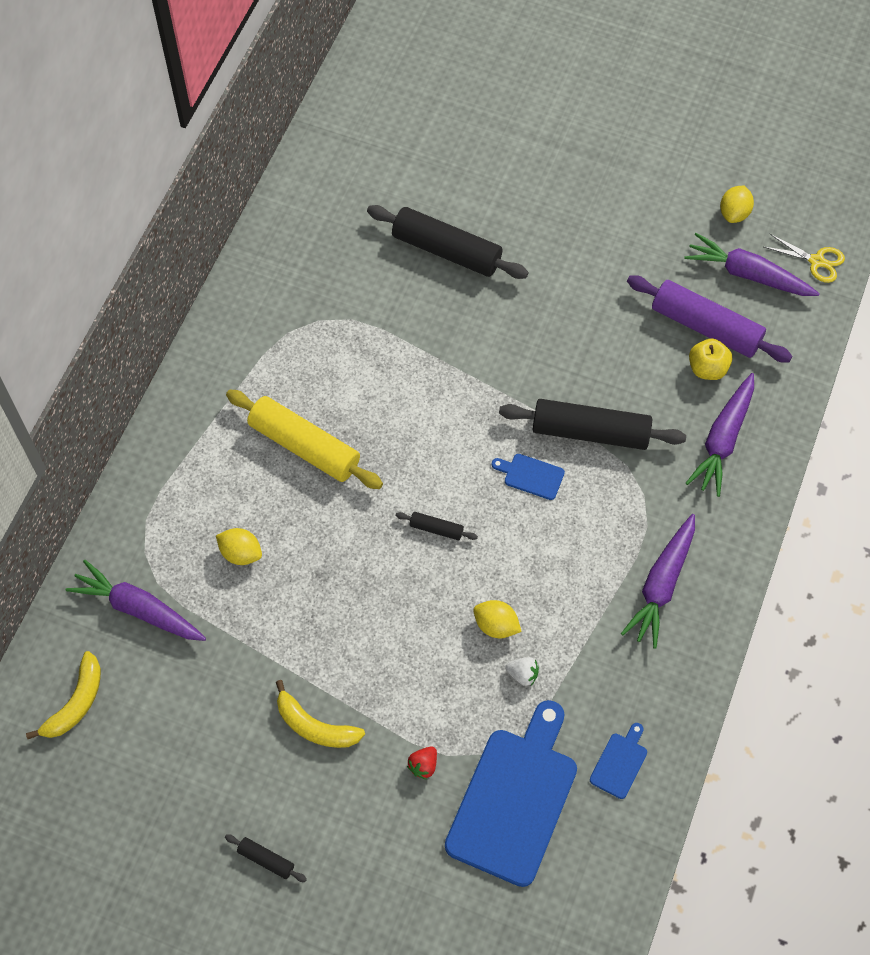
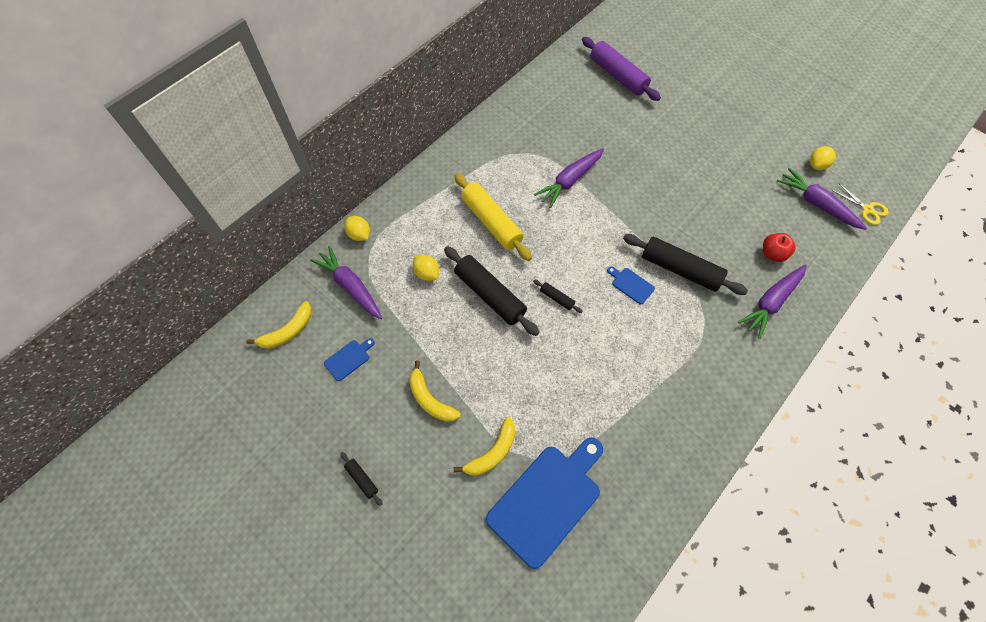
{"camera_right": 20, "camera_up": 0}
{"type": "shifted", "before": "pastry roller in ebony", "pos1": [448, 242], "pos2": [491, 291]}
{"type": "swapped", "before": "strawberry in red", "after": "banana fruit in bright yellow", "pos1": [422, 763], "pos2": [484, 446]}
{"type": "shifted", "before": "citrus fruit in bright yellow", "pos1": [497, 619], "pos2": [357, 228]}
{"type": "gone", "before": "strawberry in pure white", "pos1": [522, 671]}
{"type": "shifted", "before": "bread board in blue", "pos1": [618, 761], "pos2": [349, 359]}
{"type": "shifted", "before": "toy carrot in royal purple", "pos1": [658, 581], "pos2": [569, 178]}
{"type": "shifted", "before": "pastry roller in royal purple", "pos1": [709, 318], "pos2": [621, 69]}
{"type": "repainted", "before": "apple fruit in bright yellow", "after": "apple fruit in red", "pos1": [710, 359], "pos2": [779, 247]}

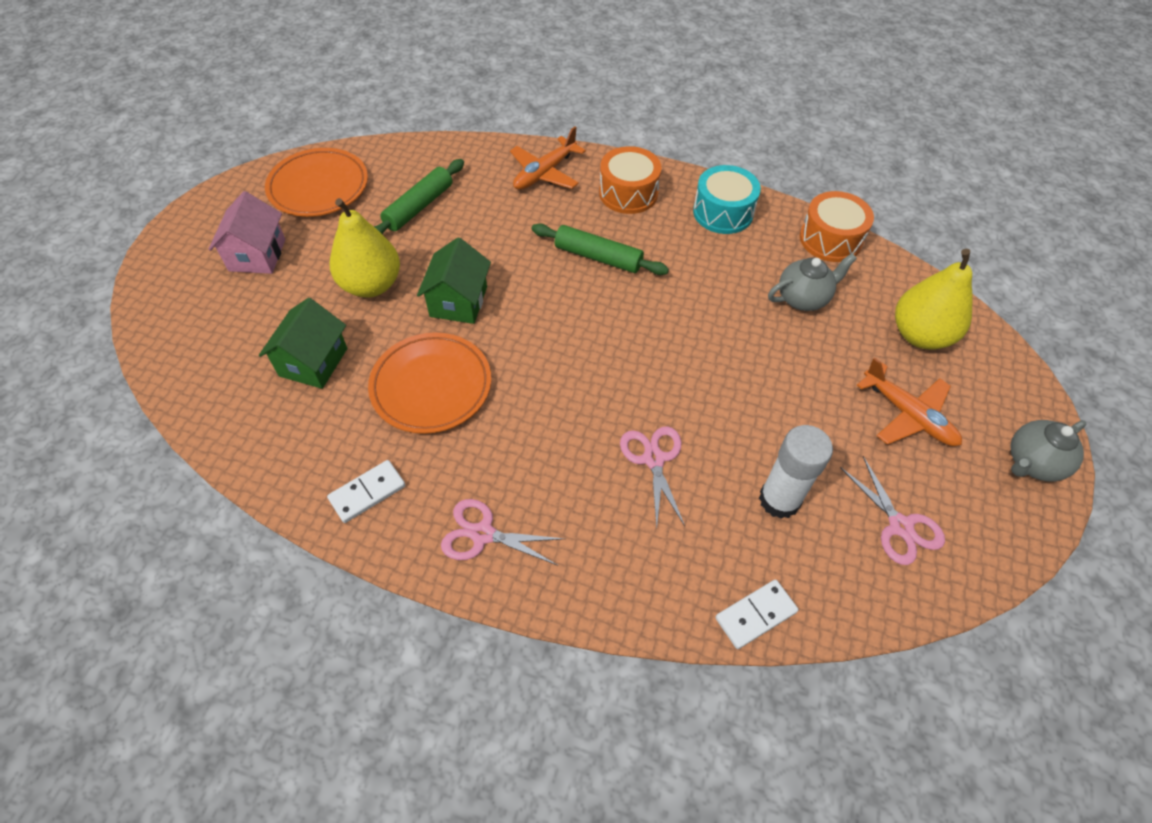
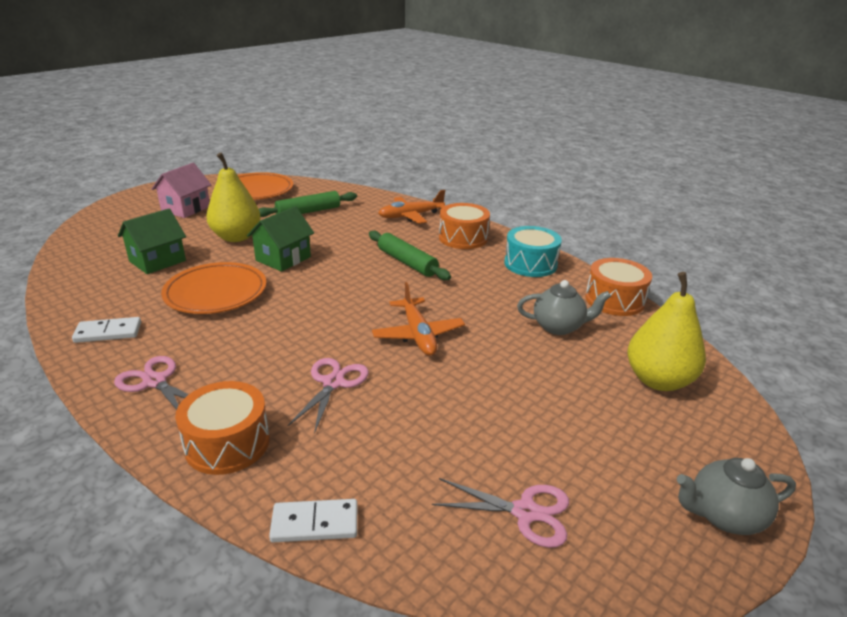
{"camera_right": 25, "camera_up": -25}
{"type": "gone", "before": "glue stick in pure white", "pos1": [796, 472]}
{"type": "rotated", "before": "shears in pink", "pos1": [892, 510], "pos2": [500, 513], "turn": -75}
{"type": "shifted", "before": "toy plane in orange", "pos1": [909, 401], "pos2": [418, 319]}
{"type": "new", "after": "toy drum in orange", "pos2": [222, 428]}

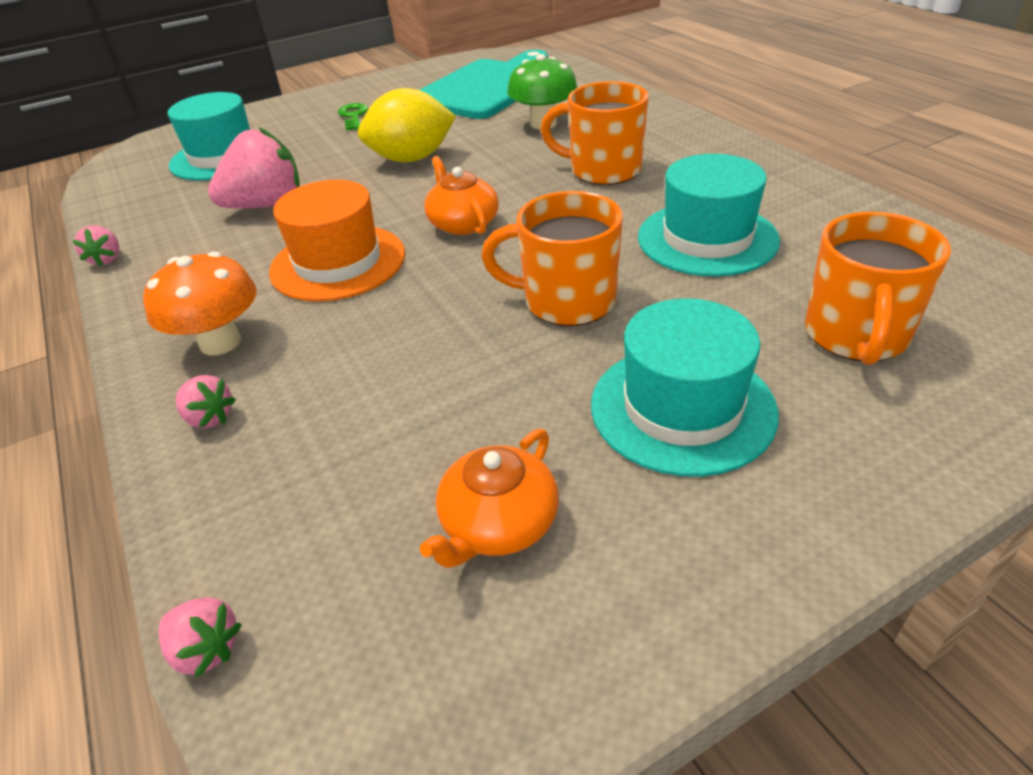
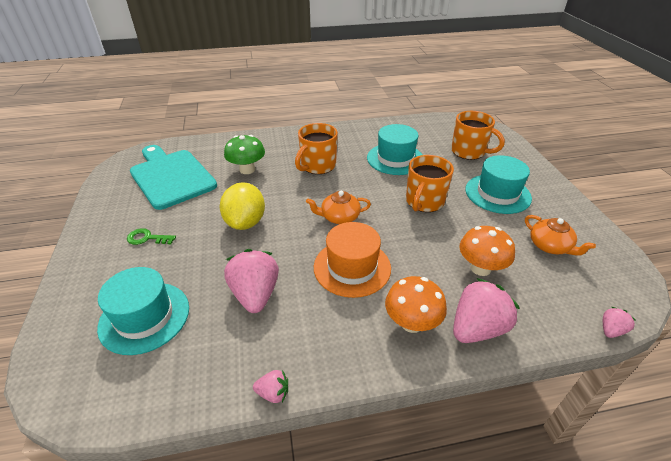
{"camera_right": -75, "camera_up": 0}
{"type": "scaled", "before": "strawberry in pink", "pos1": [205, 402], "pos2": [486, 310], "scale": 2.09}
{"type": "new", "after": "toadstool in orange", "pos2": [487, 251]}

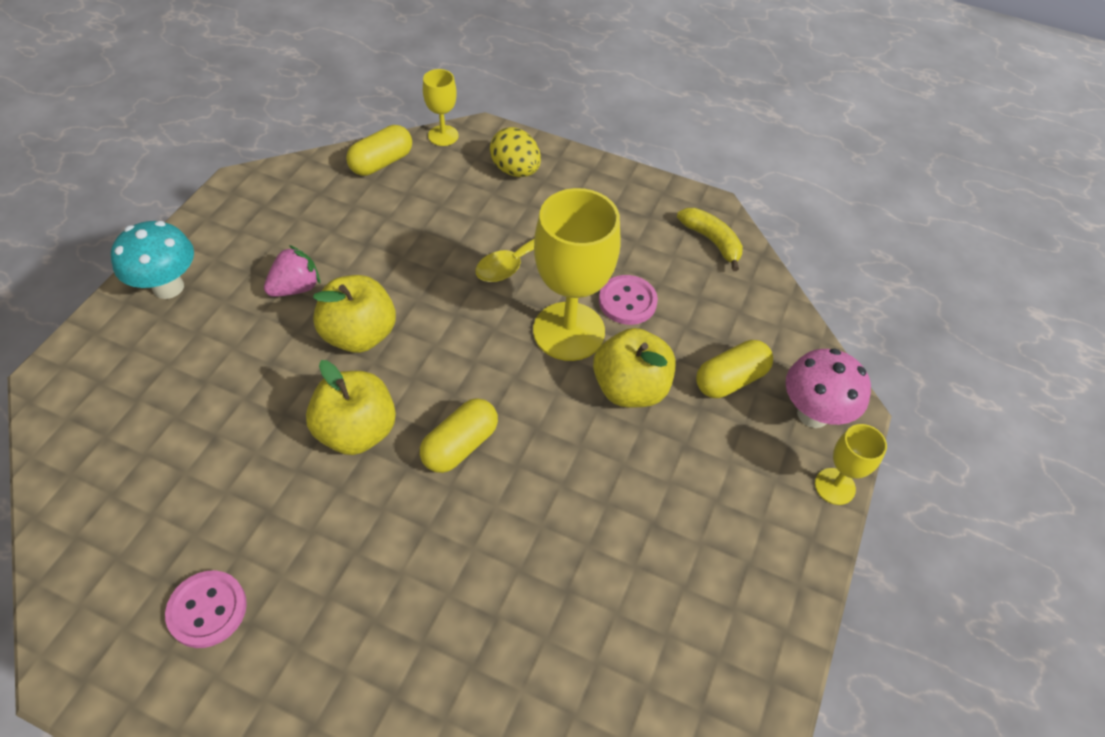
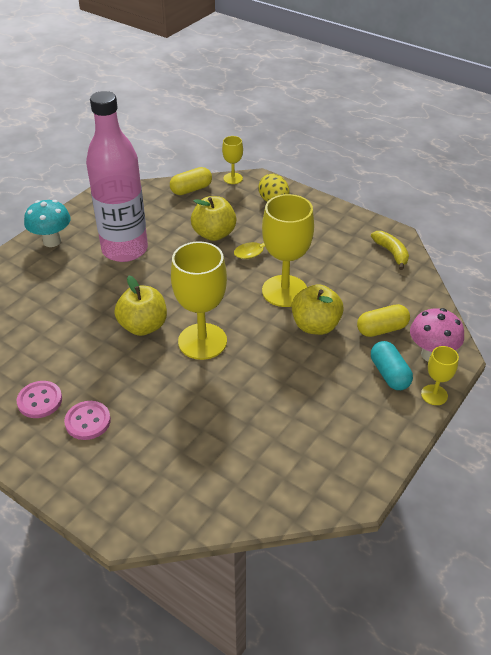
{"camera_right": 15, "camera_up": -10}
{"type": "swapped", "before": "strawberry in pink", "after": "bottle in pink", "pos1": [292, 271], "pos2": [117, 176]}
{"type": "shifted", "before": "apple fruit in bright yellow", "pos1": [354, 314], "pos2": [213, 218]}
{"type": "swapped", "before": "capsule in bright yellow", "after": "wine glass in bright yellow", "pos1": [459, 435], "pos2": [199, 300]}
{"type": "shifted", "before": "sewing button in pink", "pos1": [628, 300], "pos2": [87, 420]}
{"type": "new", "after": "capsule in turquoise", "pos2": [392, 365]}

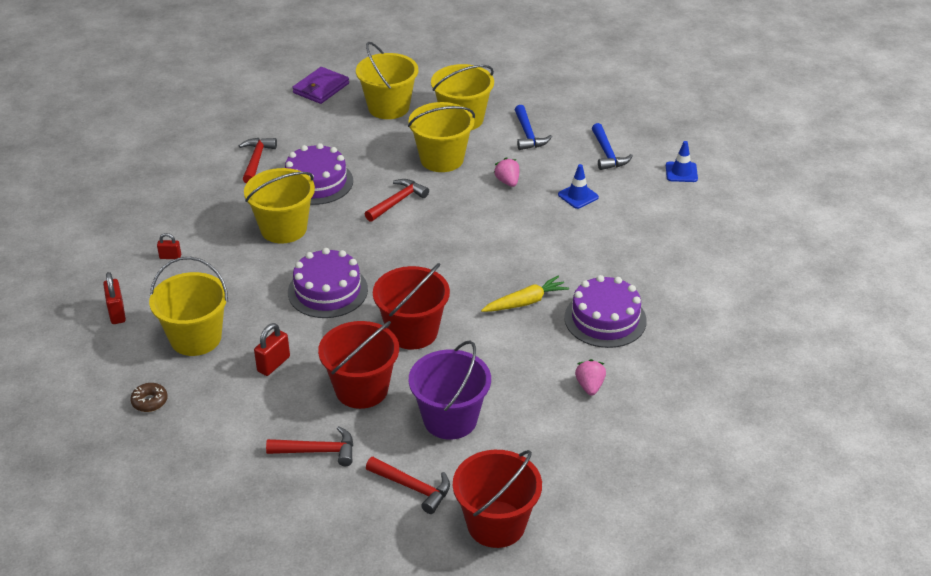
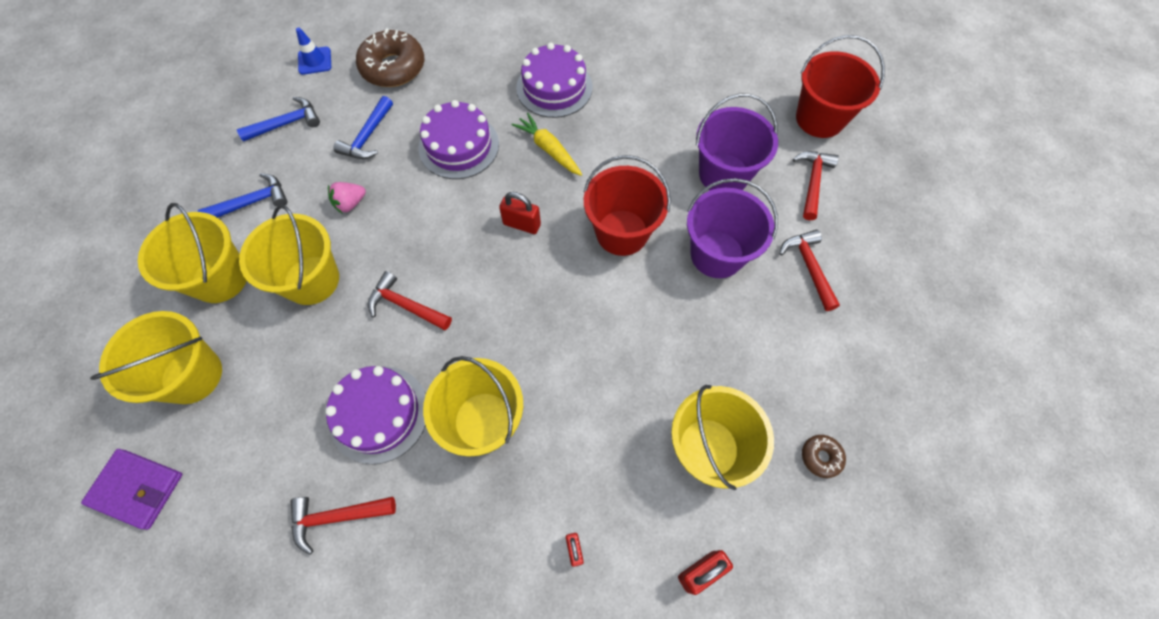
{"camera_right": -105, "camera_up": 25}
{"type": "shifted", "before": "padlock in red", "pos1": [272, 349], "pos2": [520, 213]}
{"type": "shifted", "before": "layer cake in royal purple", "pos1": [328, 283], "pos2": [458, 139]}
{"type": "repainted", "before": "pail in red", "after": "pail in royal purple", "pos1": [358, 365], "pos2": [732, 228]}
{"type": "swapped", "before": "safety cone in blue", "after": "hammer in blue", "pos1": [578, 186], "pos2": [363, 127]}
{"type": "gone", "before": "strawberry in pink", "pos1": [590, 377]}
{"type": "new", "after": "donut in brown", "pos2": [390, 57]}

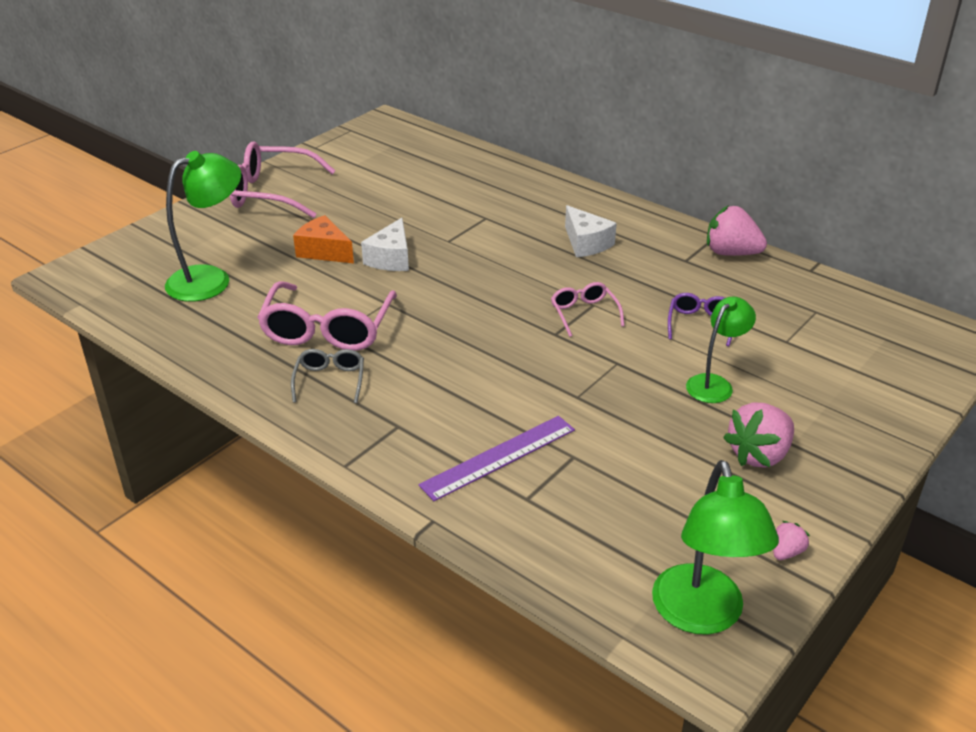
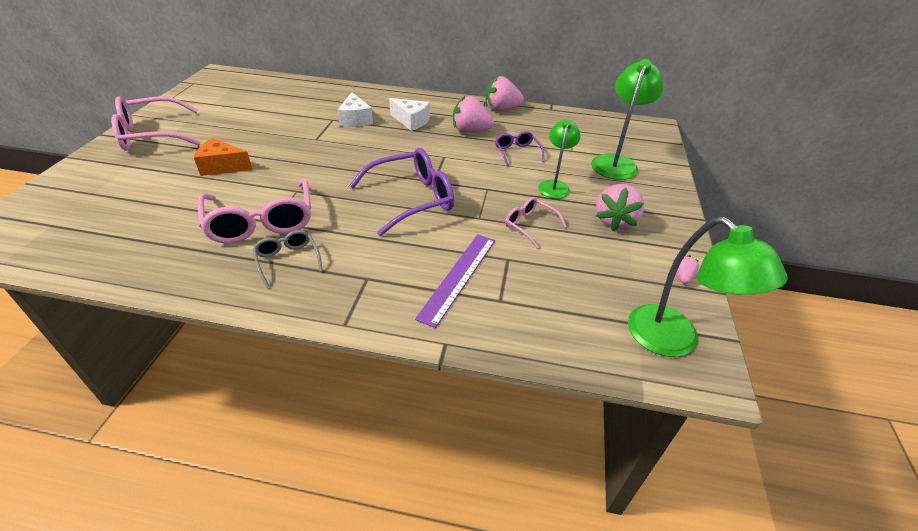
{"camera_right": -30, "camera_up": 5}
{"type": "shifted", "before": "lamp in leaf-green", "pos1": [203, 226], "pos2": [627, 119]}
{"type": "shifted", "before": "piece of cheese in pure white", "pos1": [385, 244], "pos2": [355, 109]}
{"type": "shifted", "before": "spectacles in pink", "pos1": [588, 309], "pos2": [536, 223]}
{"type": "new", "after": "spectacles in royal purple", "pos2": [401, 192]}
{"type": "new", "after": "strawberry in pink", "pos2": [473, 114]}

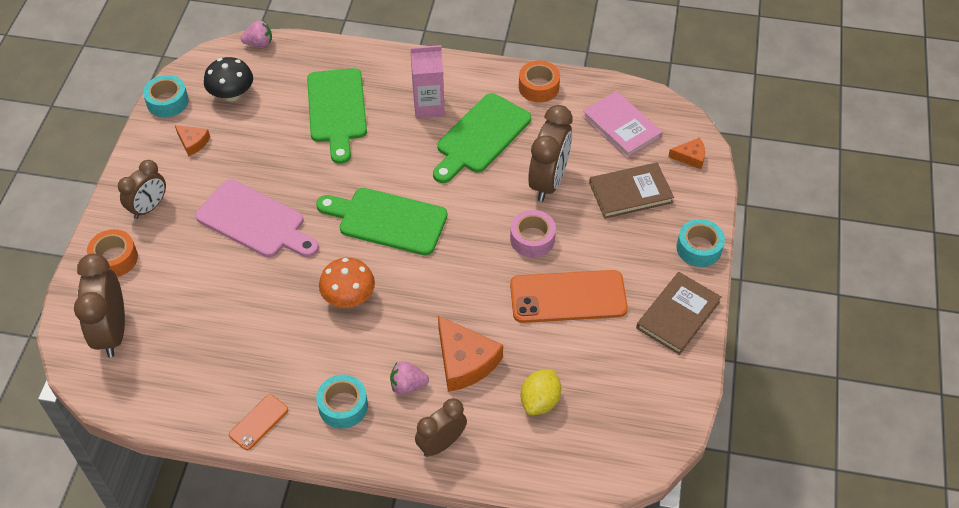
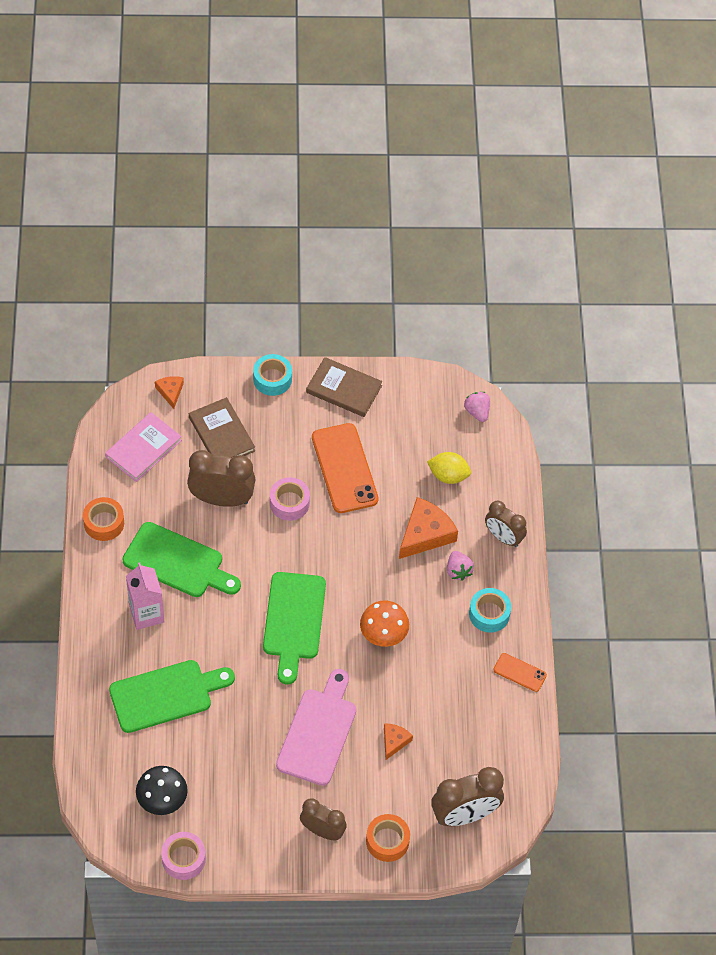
{"camera_right": -105, "camera_up": 5}
{"type": "repainted", "before": "tape in turquoise", "after": "tape in pink", "pos1": [166, 96], "pos2": [183, 856]}
{"type": "shifted", "before": "piece of cheese in orange", "pos1": [192, 140], "pos2": [398, 741]}
{"type": "shifted", "before": "strawberry in pink", "pos1": [256, 33], "pos2": [477, 407]}

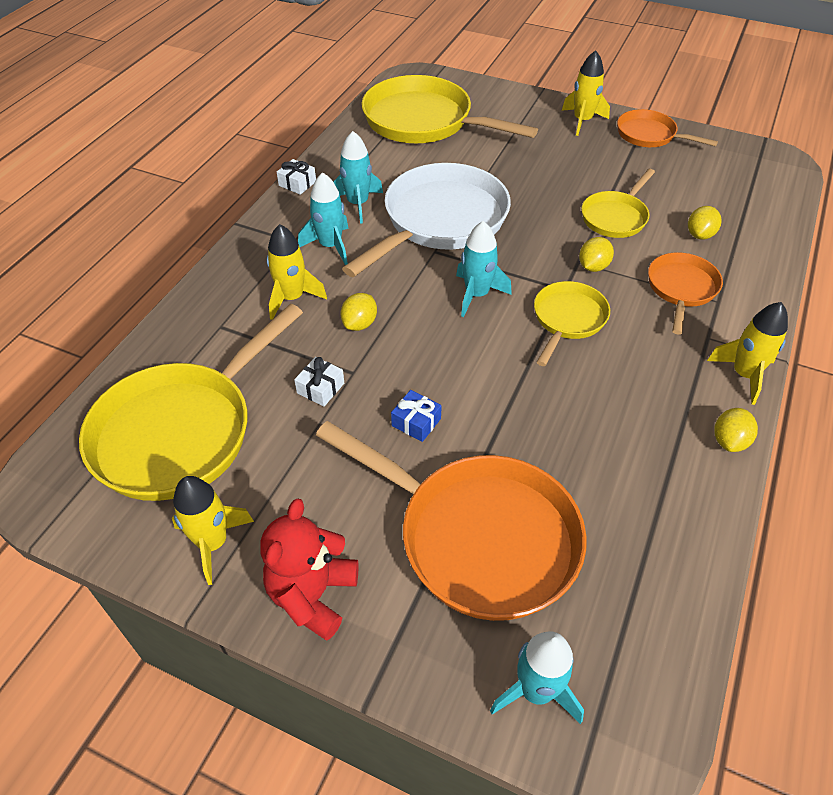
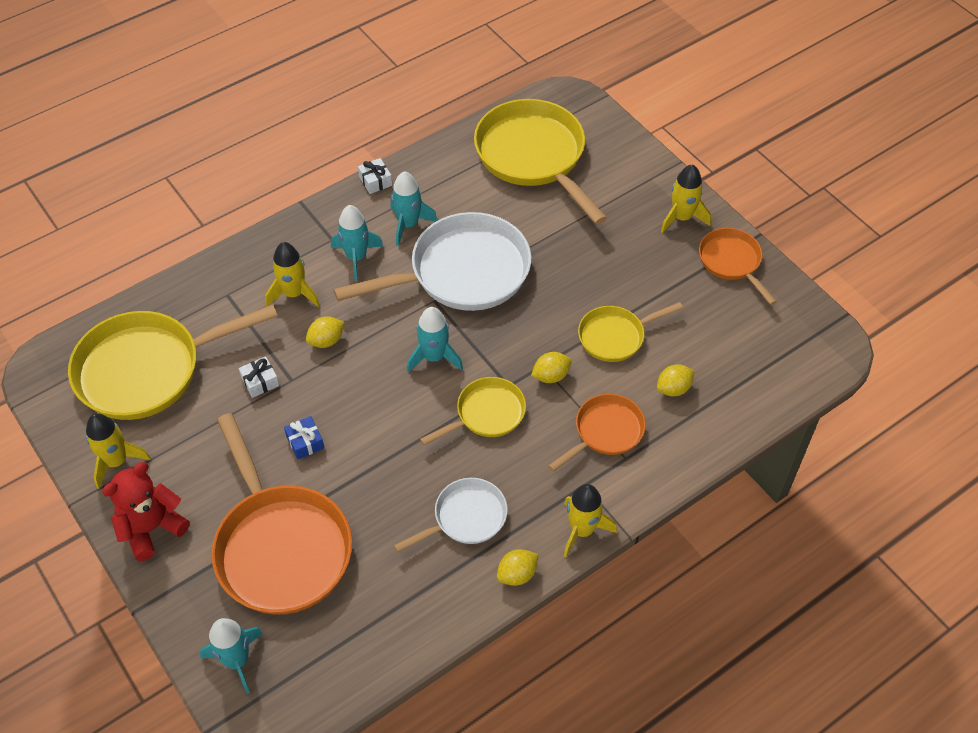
{"camera_right": 30, "camera_up": 5}
{"type": "new", "after": "frying pan in pure white", "pos2": [451, 515]}

